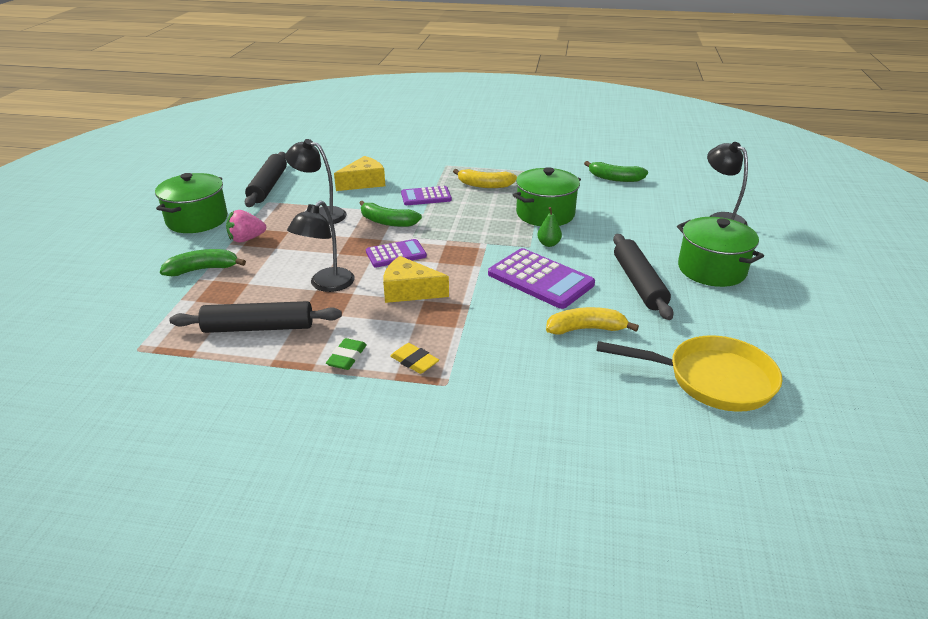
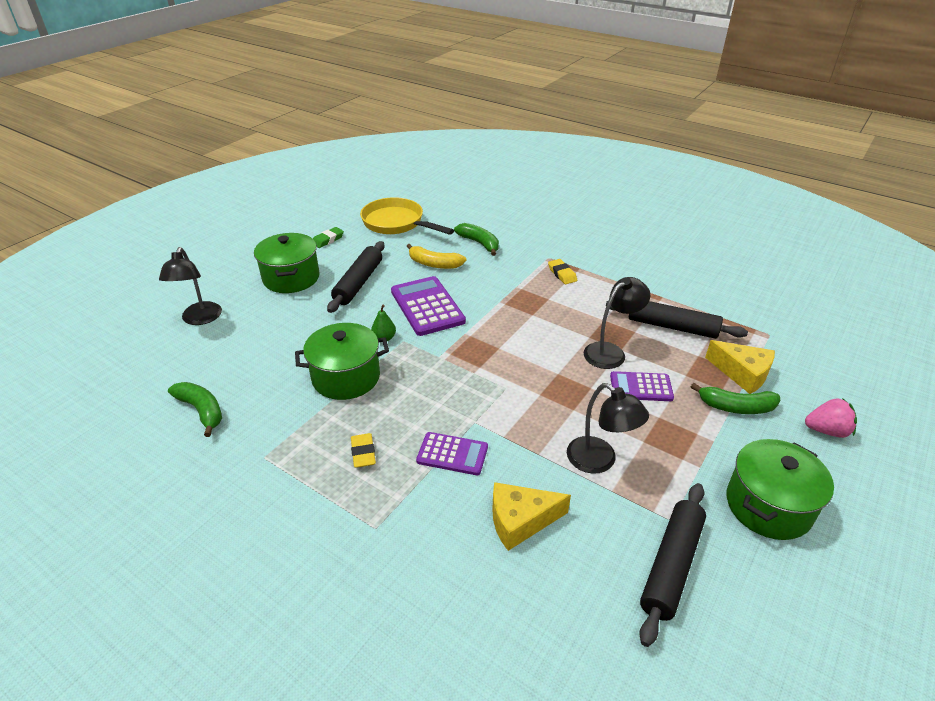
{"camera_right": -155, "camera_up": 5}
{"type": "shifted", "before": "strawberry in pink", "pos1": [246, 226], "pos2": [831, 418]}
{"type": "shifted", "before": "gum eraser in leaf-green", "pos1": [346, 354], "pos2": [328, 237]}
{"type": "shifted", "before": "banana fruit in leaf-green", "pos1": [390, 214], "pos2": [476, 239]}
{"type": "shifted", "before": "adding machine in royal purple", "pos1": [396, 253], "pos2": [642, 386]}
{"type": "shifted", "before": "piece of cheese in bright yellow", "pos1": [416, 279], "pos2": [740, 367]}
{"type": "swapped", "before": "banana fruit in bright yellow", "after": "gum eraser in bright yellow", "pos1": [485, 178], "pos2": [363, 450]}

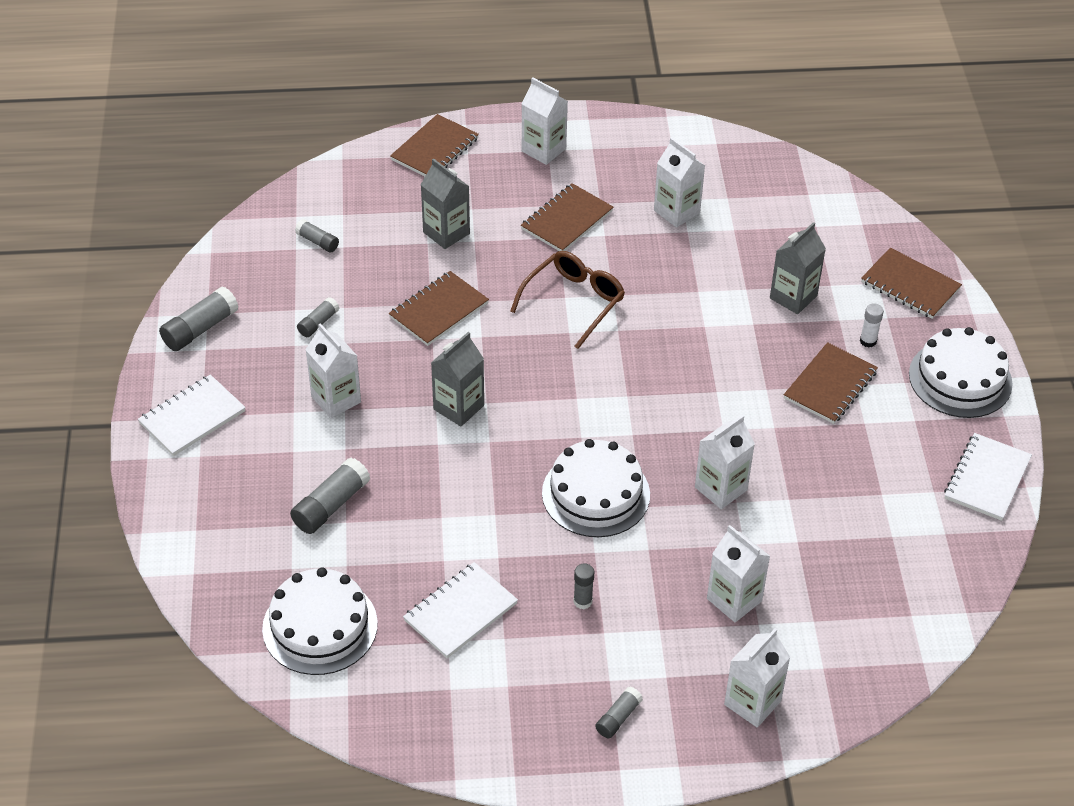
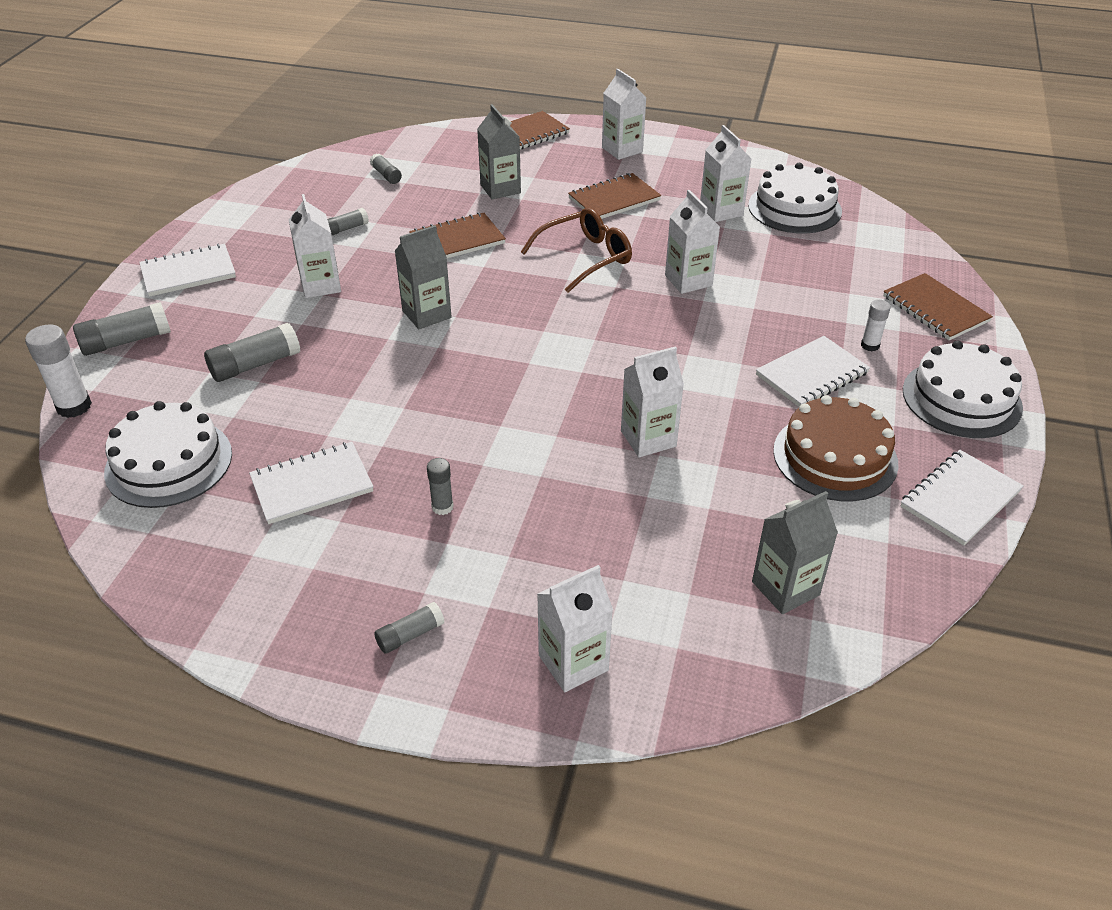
{"camera_right": 20, "camera_up": -5}
{"type": "shifted", "before": "glue stick in gray", "pos1": [199, 318], "pos2": [122, 329]}
{"type": "shifted", "before": "layer cake in pure white", "pos1": [596, 488], "pos2": [795, 198]}
{"type": "shifted", "before": "milk carton in pure white", "pos1": [738, 573], "pos2": [692, 242]}
{"type": "shifted", "before": "milk carton in gray", "pos1": [798, 268], "pos2": [795, 552]}
{"type": "repainted", "before": "notepad in brown", "after": "notepad in pure white", "pos1": [831, 383], "pos2": [813, 371]}
{"type": "new", "after": "glue stick in pure white", "pos2": [58, 371]}
{"type": "new", "after": "layer cake in brown", "pos2": [836, 448]}

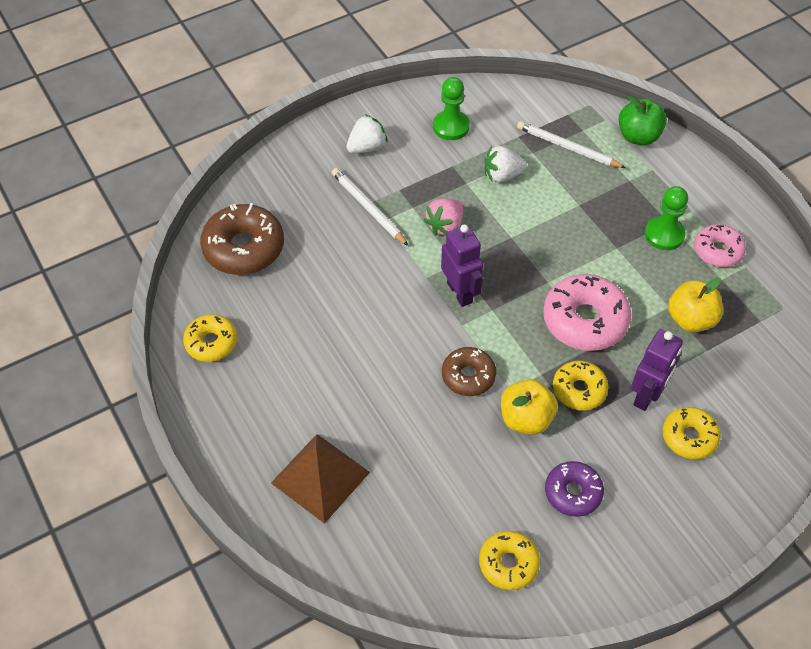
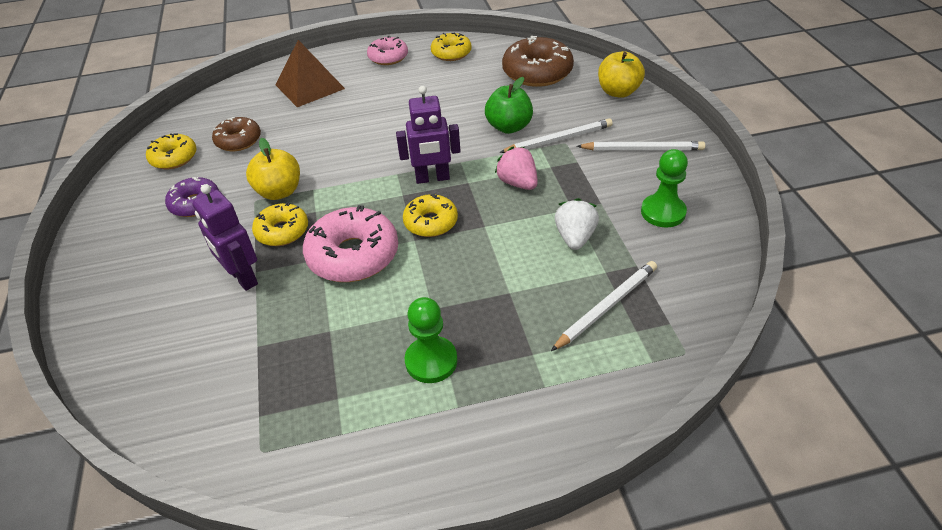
{"camera_right": 110, "camera_up": -10}
{"type": "swapped", "before": "strawberry in pure white", "after": "lead pencil in pure white", "pos1": [367, 133], "pos2": [641, 145]}
{"type": "shifted", "before": "donut in brown", "pos1": [469, 371], "pos2": [236, 134]}
{"type": "shifted", "before": "apple fruit in leaf-green", "pos1": [643, 120], "pos2": [509, 105]}
{"type": "shifted", "before": "donut in bright yellow", "pos1": [691, 433], "pos2": [430, 215]}
{"type": "shifted", "before": "apple fruit in bright yellow", "pos1": [695, 305], "pos2": [621, 74]}
{"type": "shifted", "before": "donut in pink", "pos1": [720, 245], "pos2": [387, 50]}

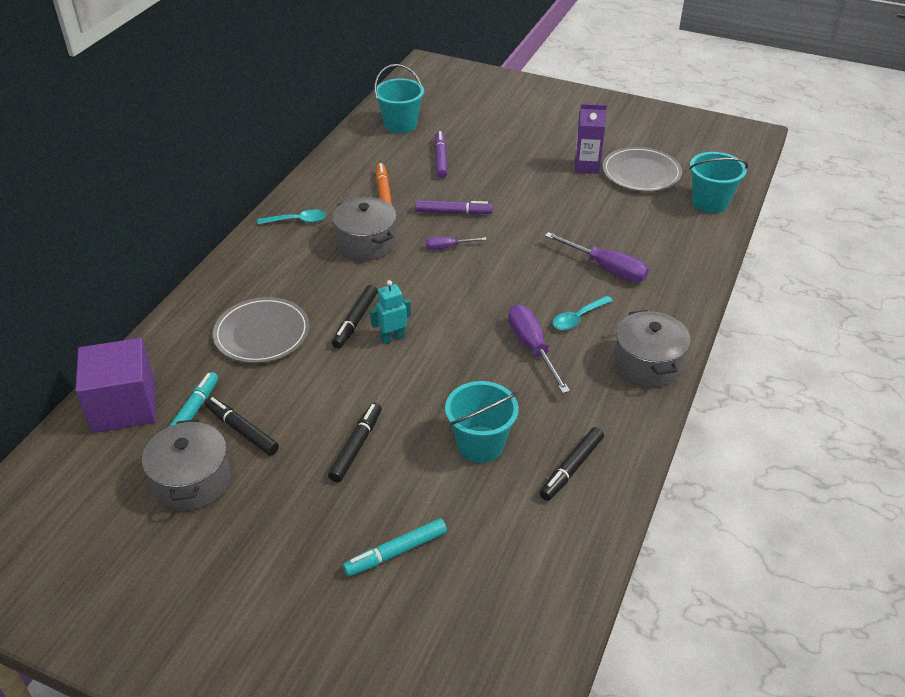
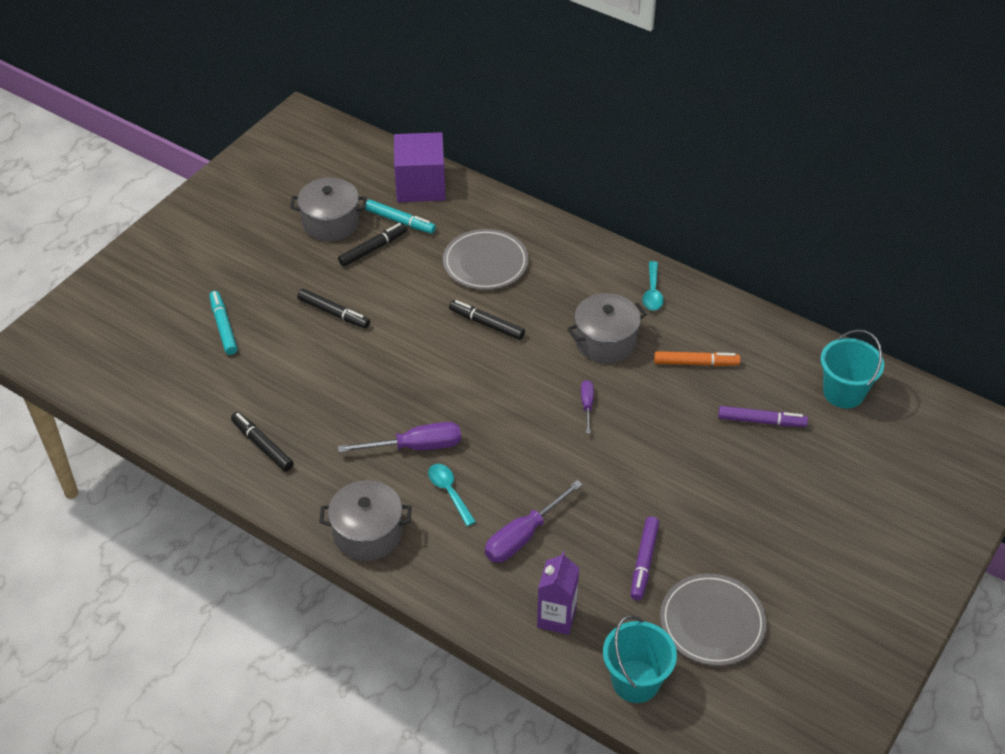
{"camera_right": 100, "camera_up": 5}
{"type": "gone", "before": "robot figure in turquoise", "pos1": [390, 312]}
{"type": "shifted", "before": "felt pen in royal purple", "pos1": [454, 207], "pos2": [645, 558]}
{"type": "gone", "before": "pail in turquoise", "pos1": [482, 422]}
{"type": "shifted", "before": "milk carton in royal purple", "pos1": [591, 139], "pos2": [558, 593]}

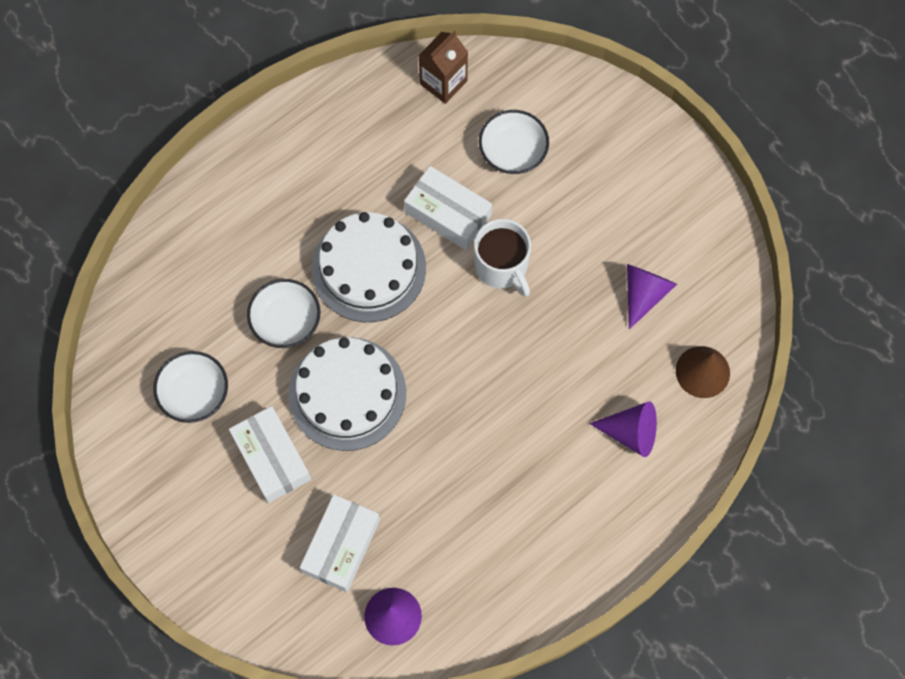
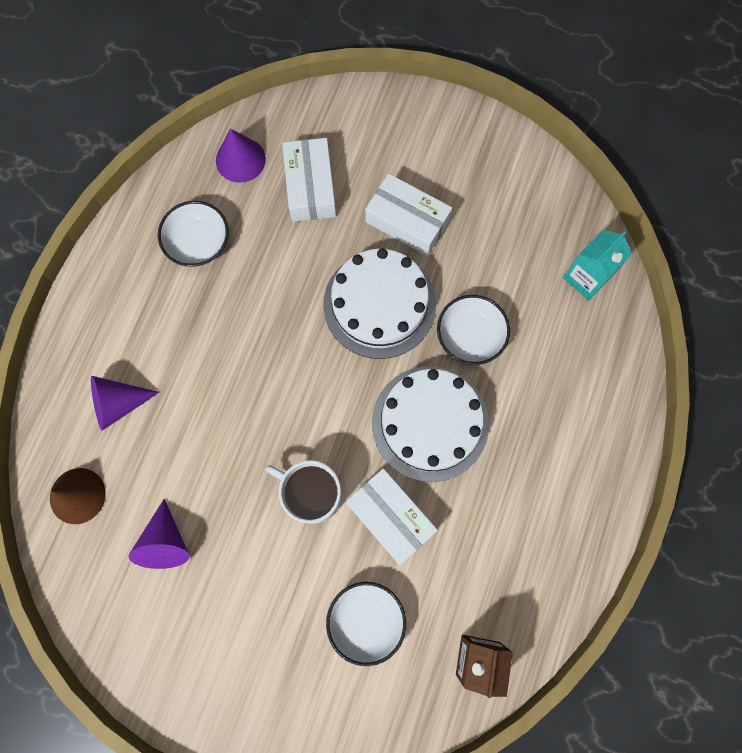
{"camera_right": 150, "camera_up": 5}
{"type": "shifted", "before": "bowl in pure white", "pos1": [190, 387], "pos2": [193, 234]}
{"type": "rotated", "before": "parcel in pure white", "pos1": [448, 208], "pos2": [392, 516], "turn": 45}
{"type": "new", "after": "milk carton in turquoise", "pos2": [597, 265]}

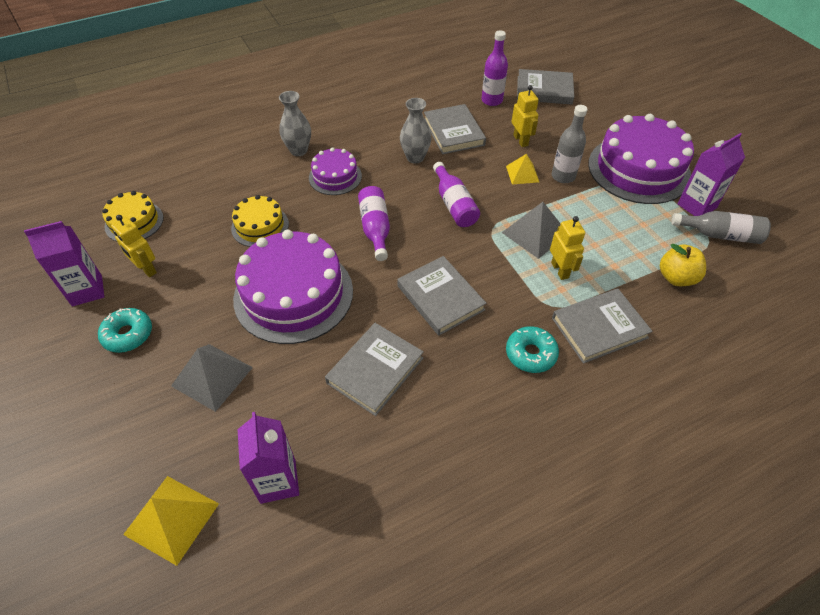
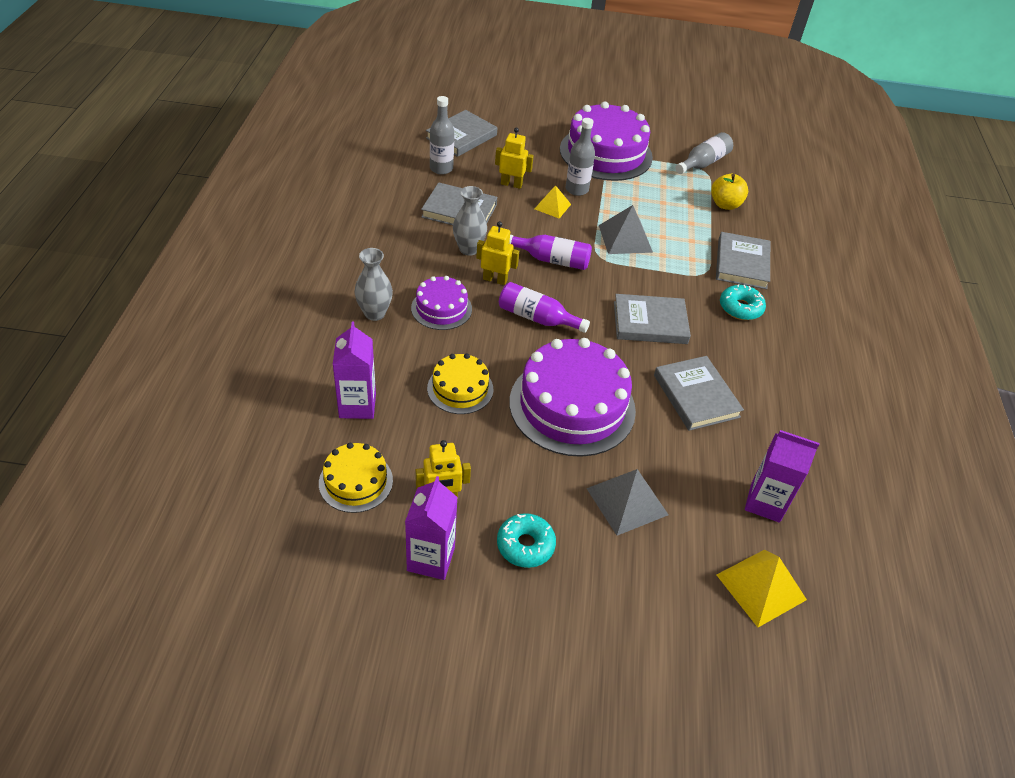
{"camera_right": -60, "camera_up": -5}
{"type": "repainted", "before": "bottle in royal purple", "after": "bottle in gray", "pos1": [495, 68], "pos2": [442, 135]}
{"type": "shifted", "before": "robot figure in bright yellow", "pos1": [567, 248], "pos2": [497, 253]}
{"type": "shifted", "before": "milk carton in royal purple", "pos1": [711, 174], "pos2": [354, 370]}

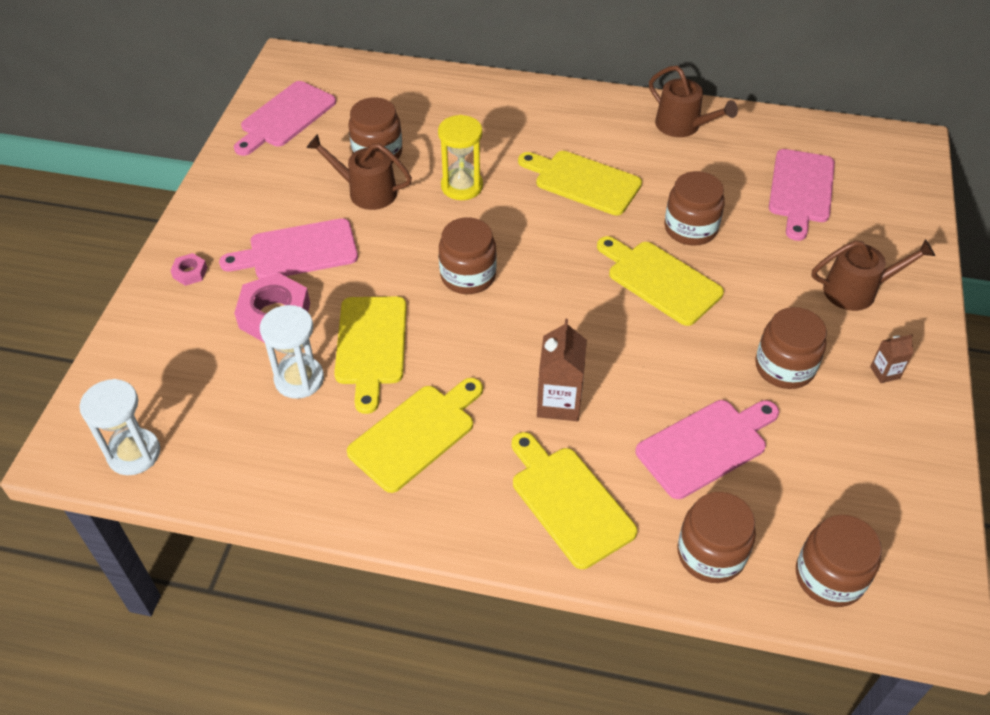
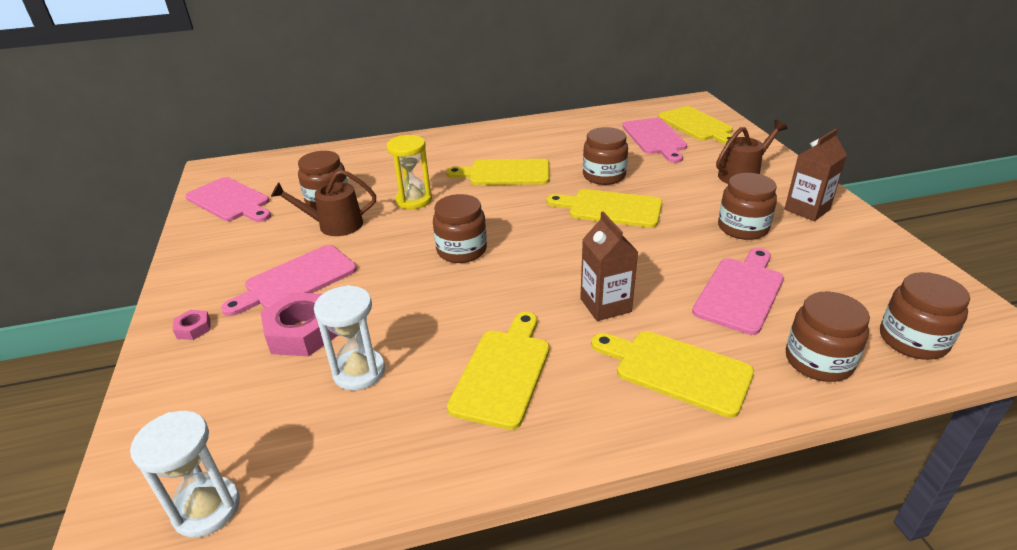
{"camera_right": -25, "camera_up": -15}
{"type": "rotated", "before": "bread board in pink", "pos1": [285, 118], "pos2": [228, 199], "turn": -60}
{"type": "shifted", "before": "bread board in bright yellow", "pos1": [370, 355], "pos2": [695, 125]}
{"type": "gone", "before": "watering pot in brown", "pos1": [693, 101]}
{"type": "scaled", "before": "milk carton in brown", "pos1": [892, 358], "pos2": [816, 175], "scale": 1.84}

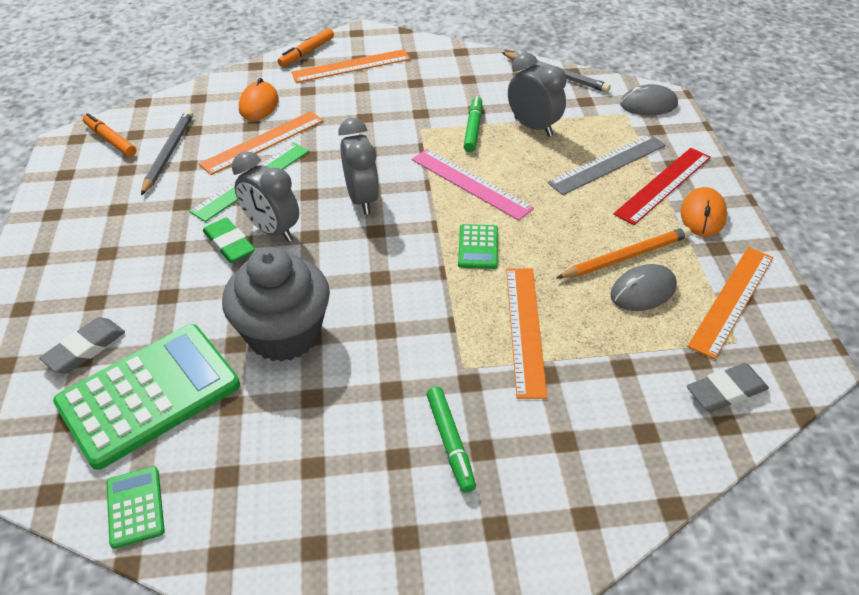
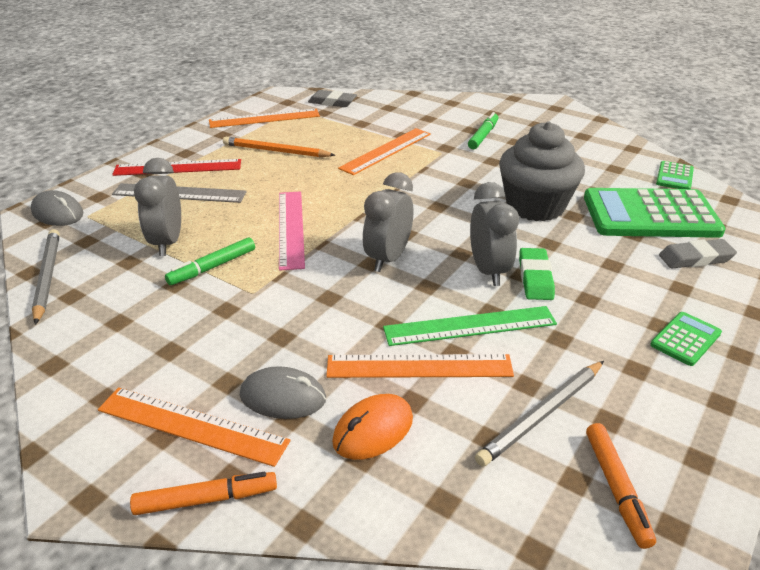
{"camera_right": -140, "camera_up": -10}
{"type": "shifted", "before": "adding machine in leaf-green", "pos1": [478, 246], "pos2": [686, 339]}
{"type": "shifted", "before": "mouse in gray", "pos1": [643, 287], "pos2": [283, 392]}
{"type": "gone", "before": "mouse in orange", "pos1": [704, 212]}

